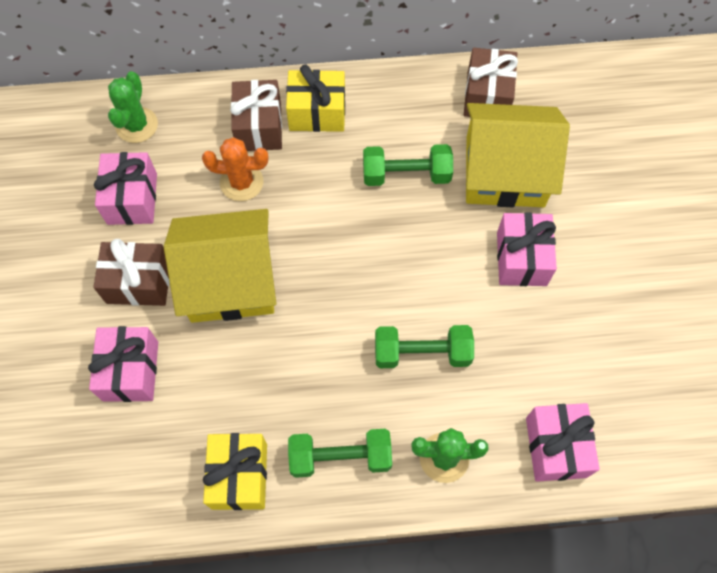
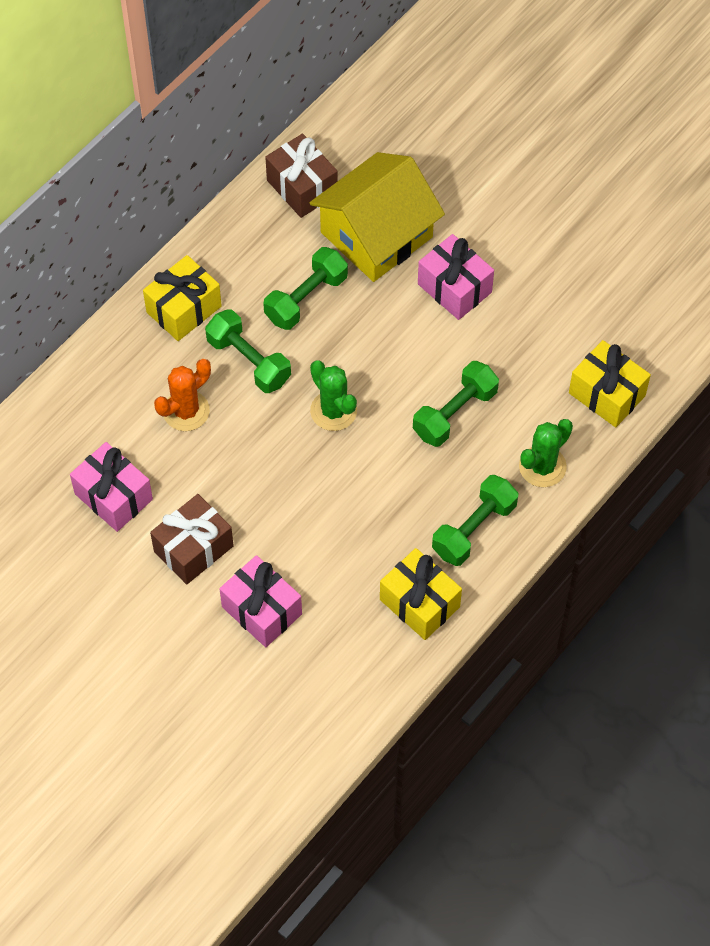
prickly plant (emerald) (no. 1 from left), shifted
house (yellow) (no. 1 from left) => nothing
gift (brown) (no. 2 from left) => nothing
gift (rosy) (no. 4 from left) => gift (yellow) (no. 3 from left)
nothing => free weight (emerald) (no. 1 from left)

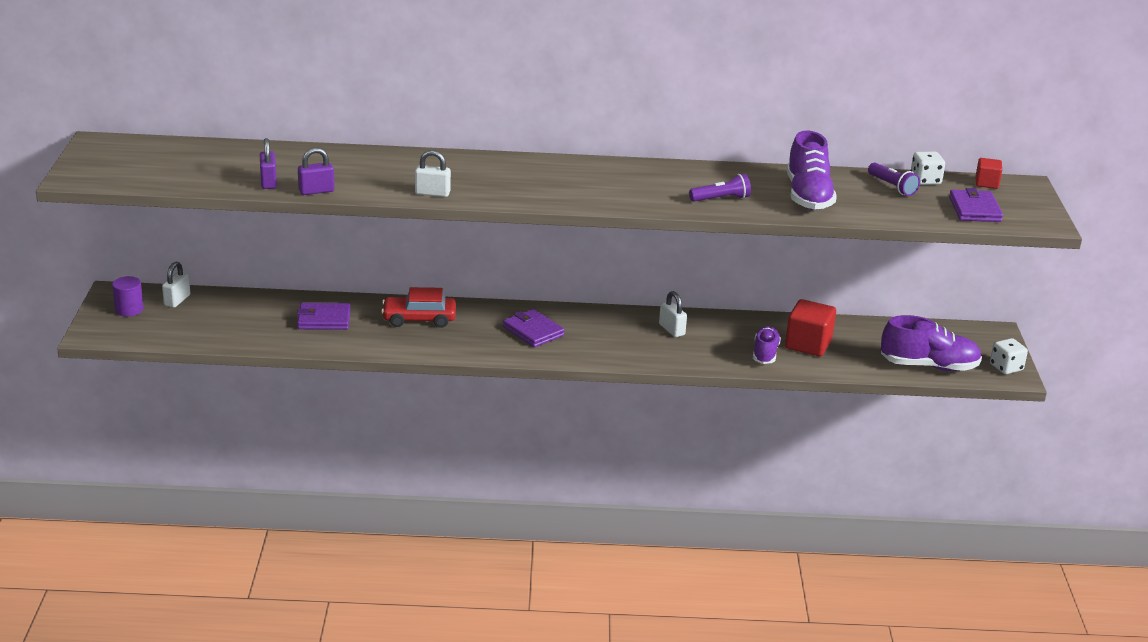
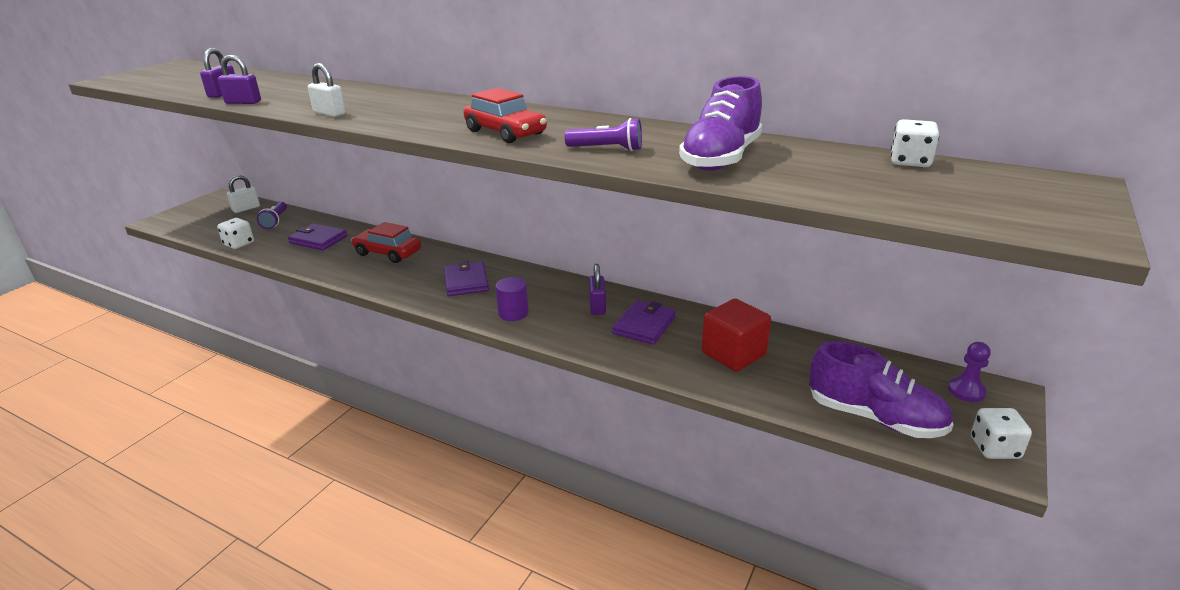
cylinder shape (purple), shifted
lock (white) (no. 3 from left) => lock (purple) (no. 3 from left)
lace-up shoe (purple) (no. 1 from left) => nothing
pocket torch (purple) (no. 2 from left in the first image) => pocket torch (purple) (no. 1 from left), shifted
wallet (purple) (no. 3 from left), shifted
solid cube (scarlet) (no. 2 from left) => nothing
nothing => dice (white) (no. 1 from left)
nothing => automobile (scarlet) (no. 2 from left)
nothing => game pawn (purple)

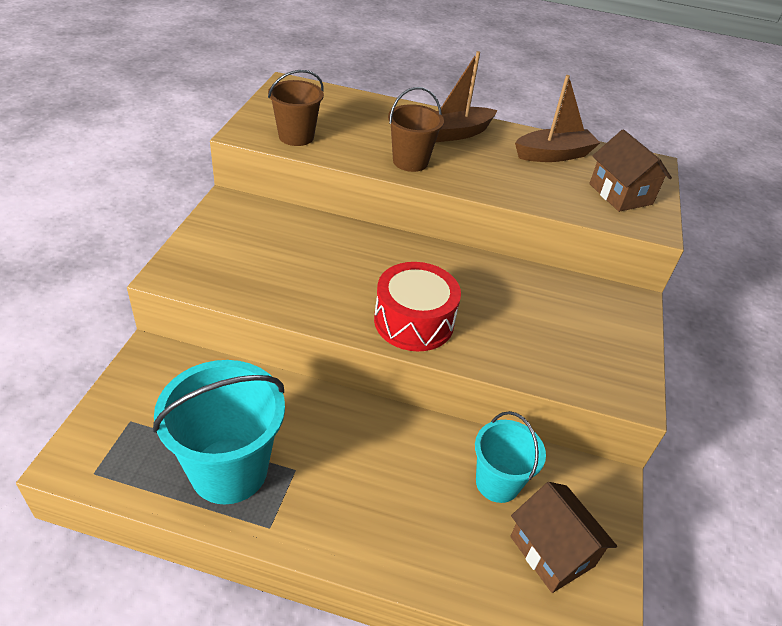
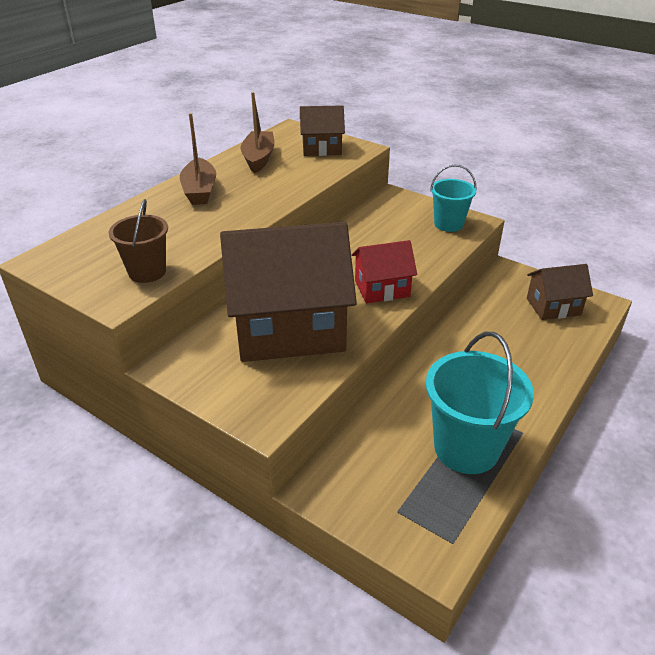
drum (scarlet) => house (scarlet)
pail (brown) (no. 2 from left) => nothing
pail (teal) (no. 2 from left in the first image) => pail (teal) (no. 1 from left), shifted
nothing => house (brown) (no. 1 from left)

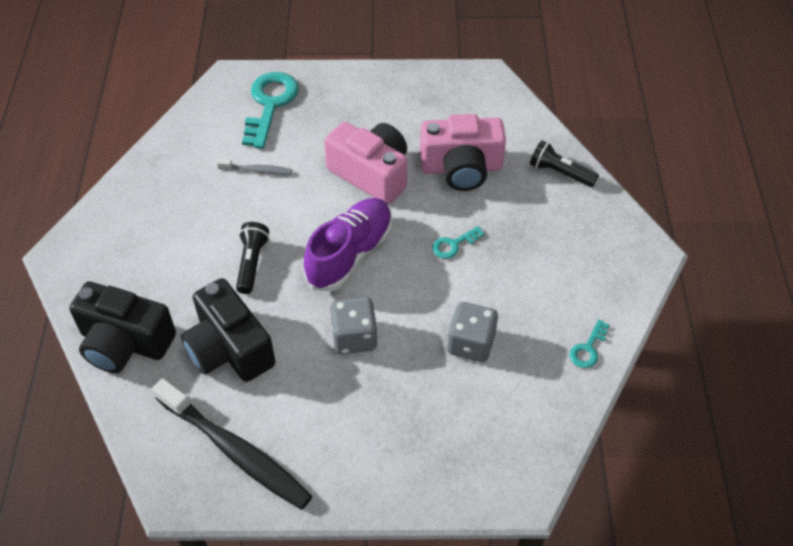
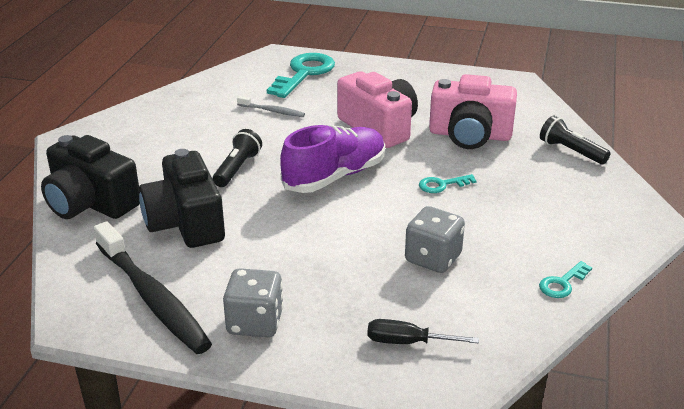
dice (gray) (no. 1 from left), shifted
nothing => flat screwdriver (black)

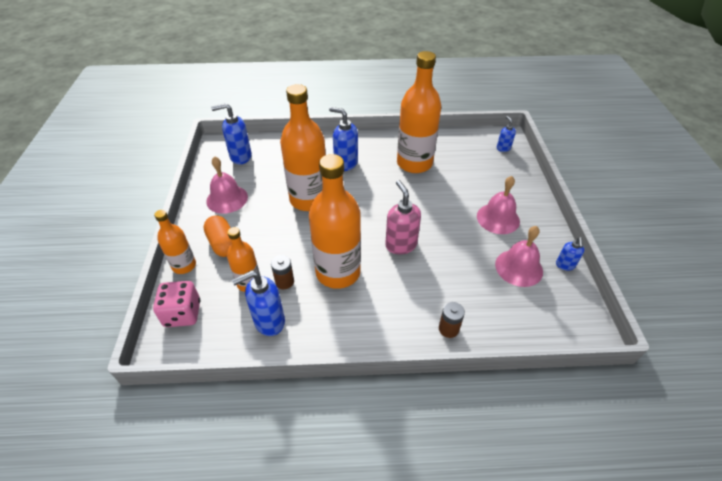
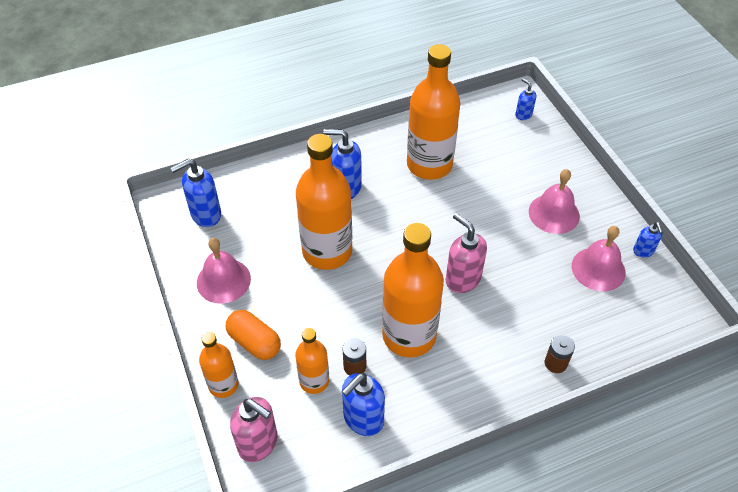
dice (rosy) => soap dispenser (rosy) (no. 1 from left)

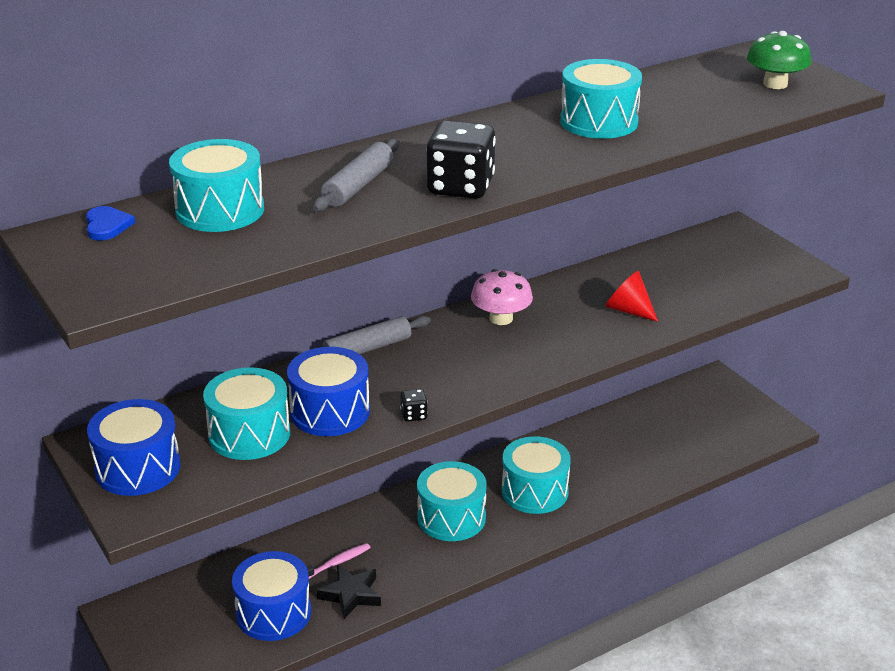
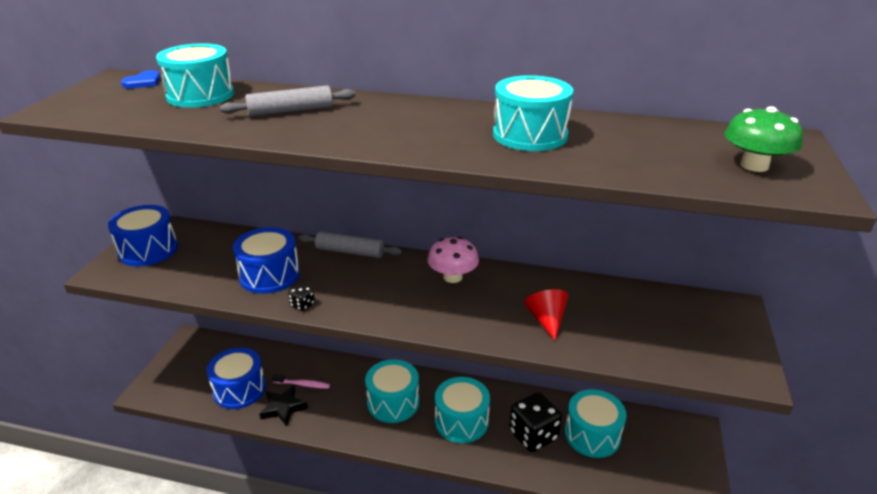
drum (teal) (no. 2 from left in the first image) => drum (teal) (no. 5 from left), shifted
dice (black) (no. 2 from left), shifted

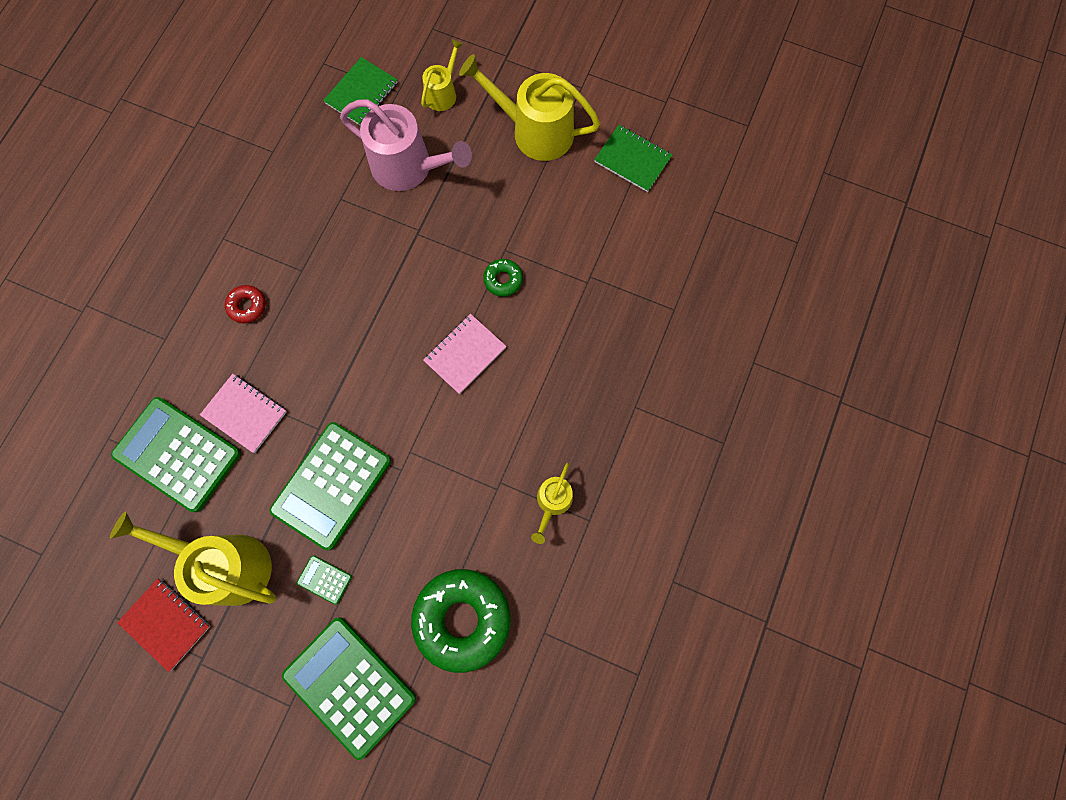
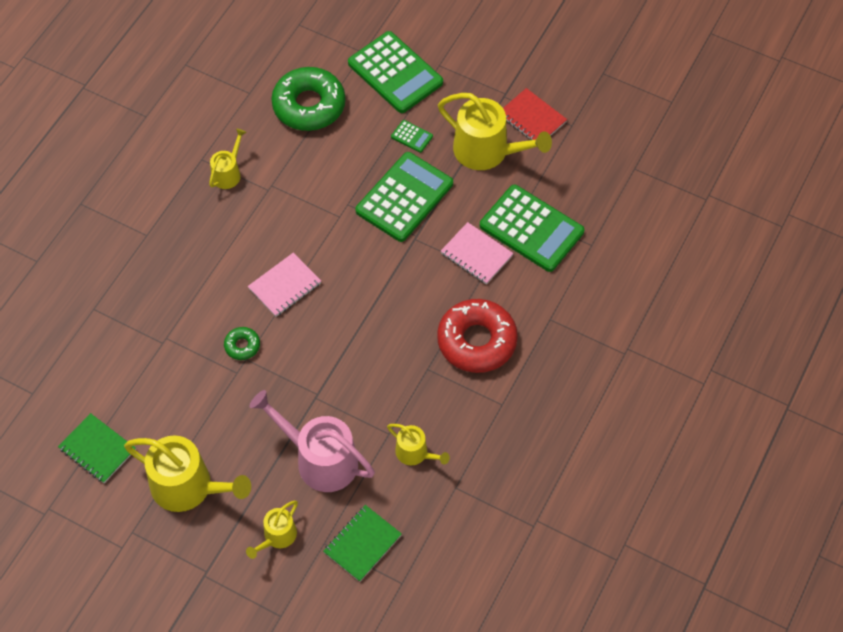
doughnut (scarlet), x2.22
nothing => watering can (yellow) (no. 4 from left)

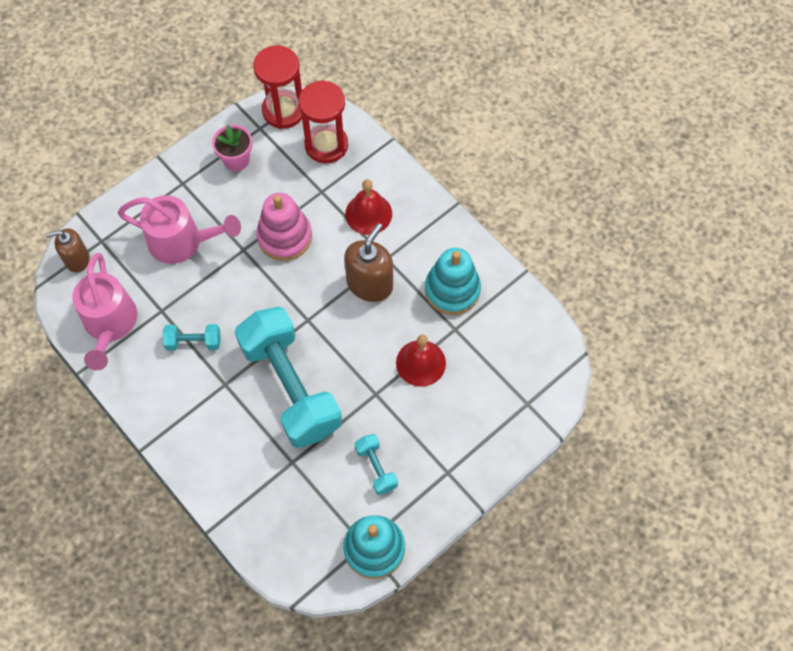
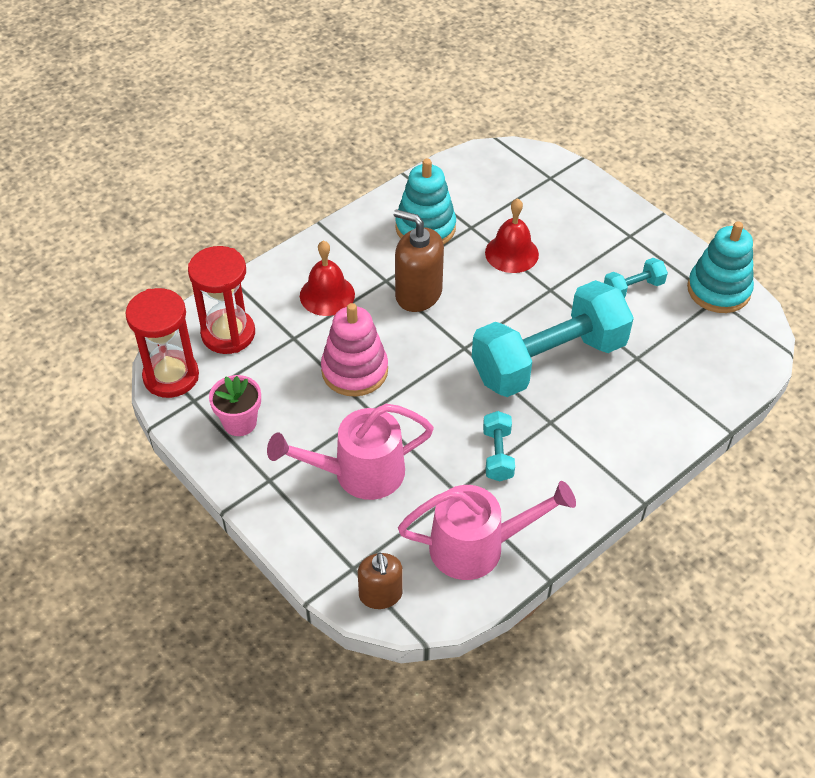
watering can (rosy) (no. 2 from left in the first image) => watering can (rosy) (no. 1 from left), 120 degrees counterclockwise

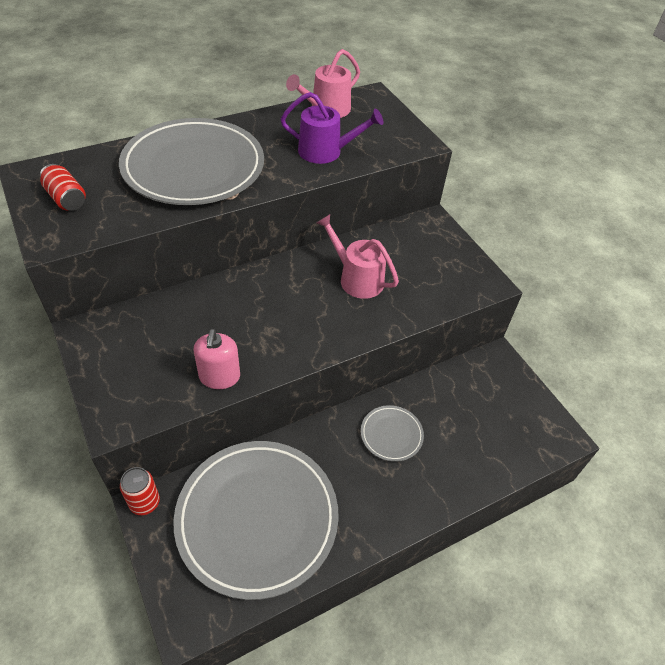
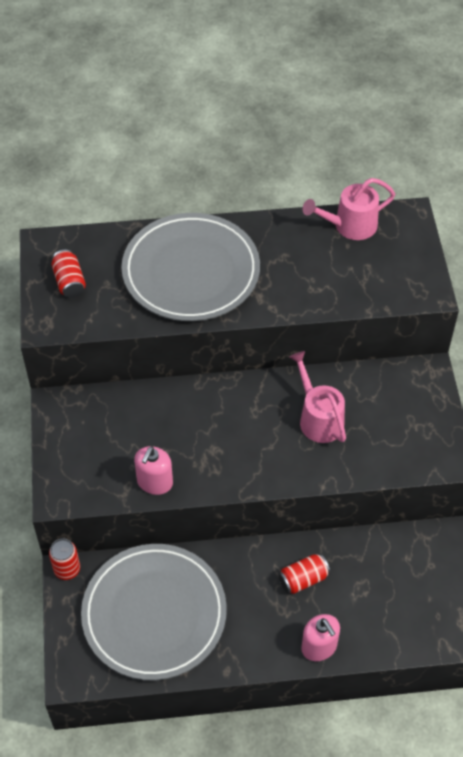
watering can (purple) => nothing
dinner plate (gray) (no. 3 from left) => can (scarlet) (no. 3 from left)
nothing => soap dispenser (rosy) (no. 2 from left)

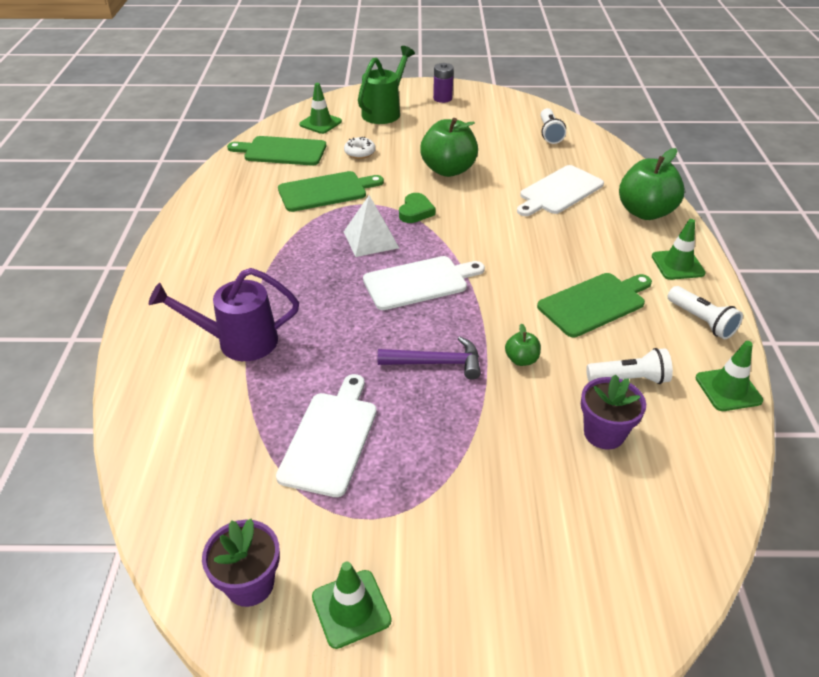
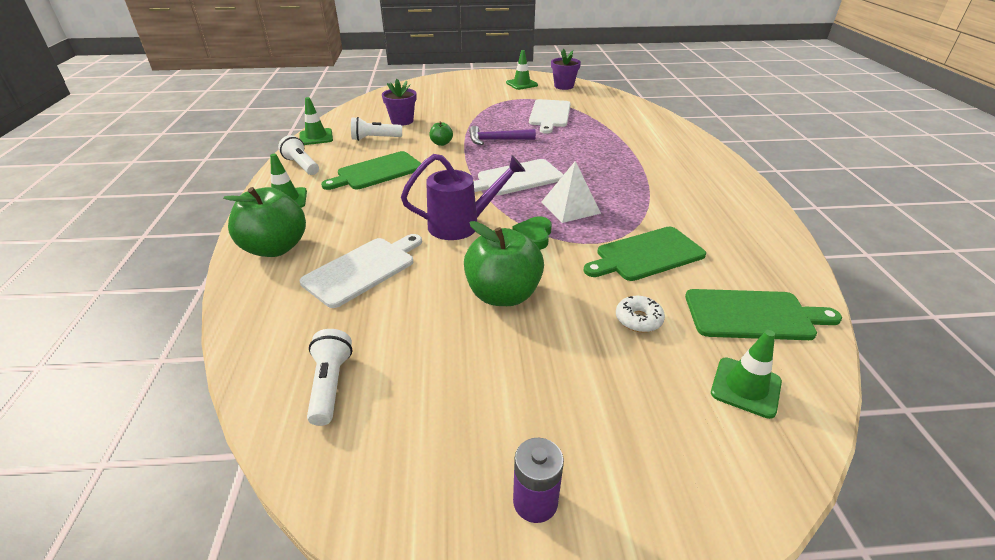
watering can (purple), shifted
watering can (emerald) => nothing

